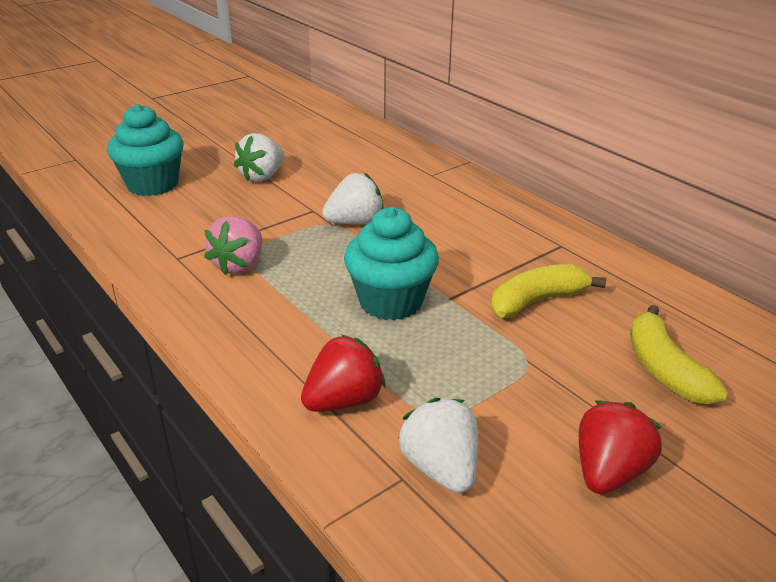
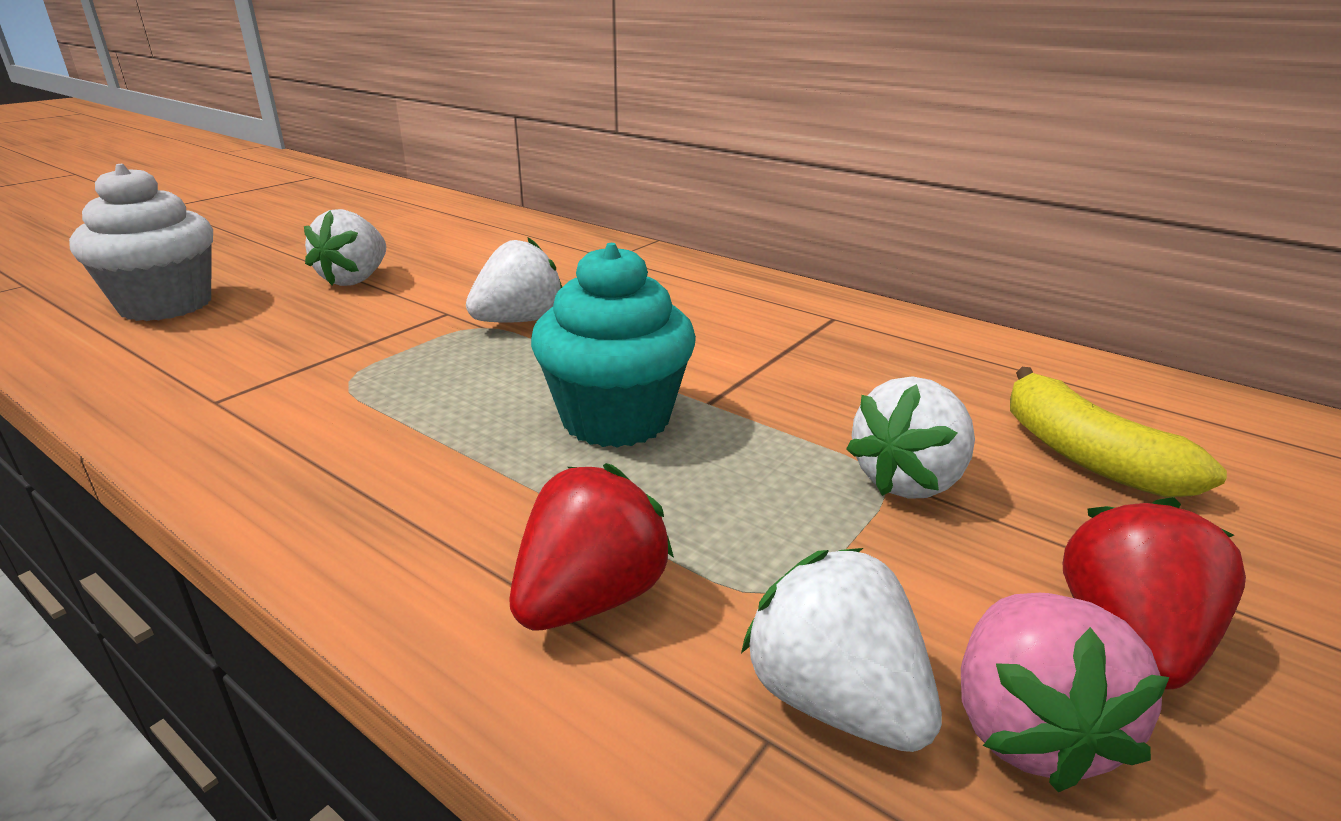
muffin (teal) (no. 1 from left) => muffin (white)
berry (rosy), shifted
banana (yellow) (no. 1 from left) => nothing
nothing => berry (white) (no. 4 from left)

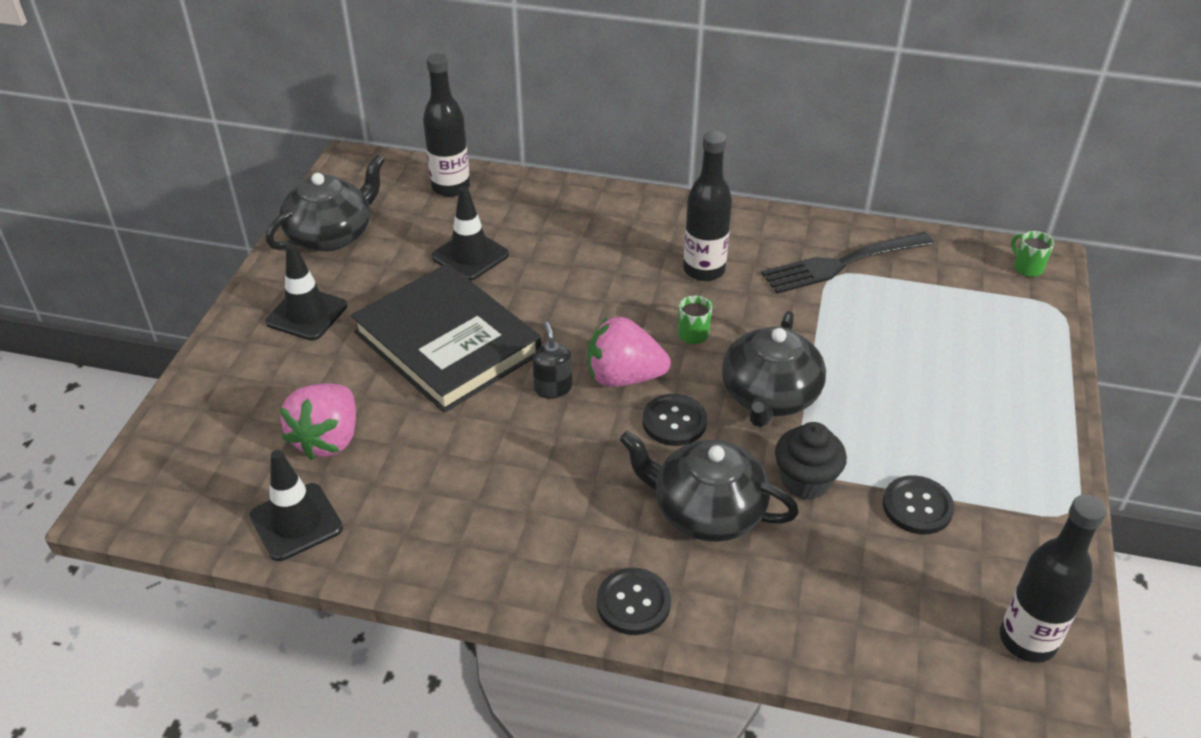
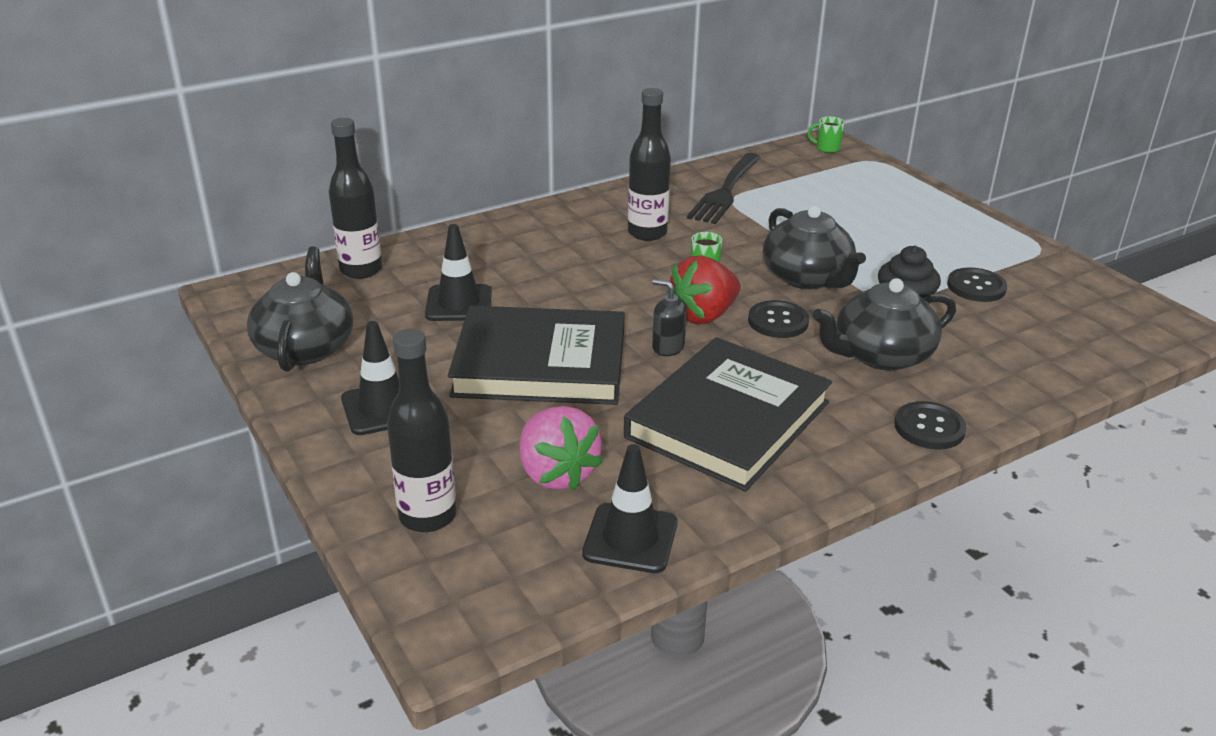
berry (rosy) (no. 2 from left) => berry (scarlet)
drink bottle (black) (no. 3 from left in the first image) => drink bottle (black) (no. 2 from left), shifted
nothing => book (black) (no. 2 from left)

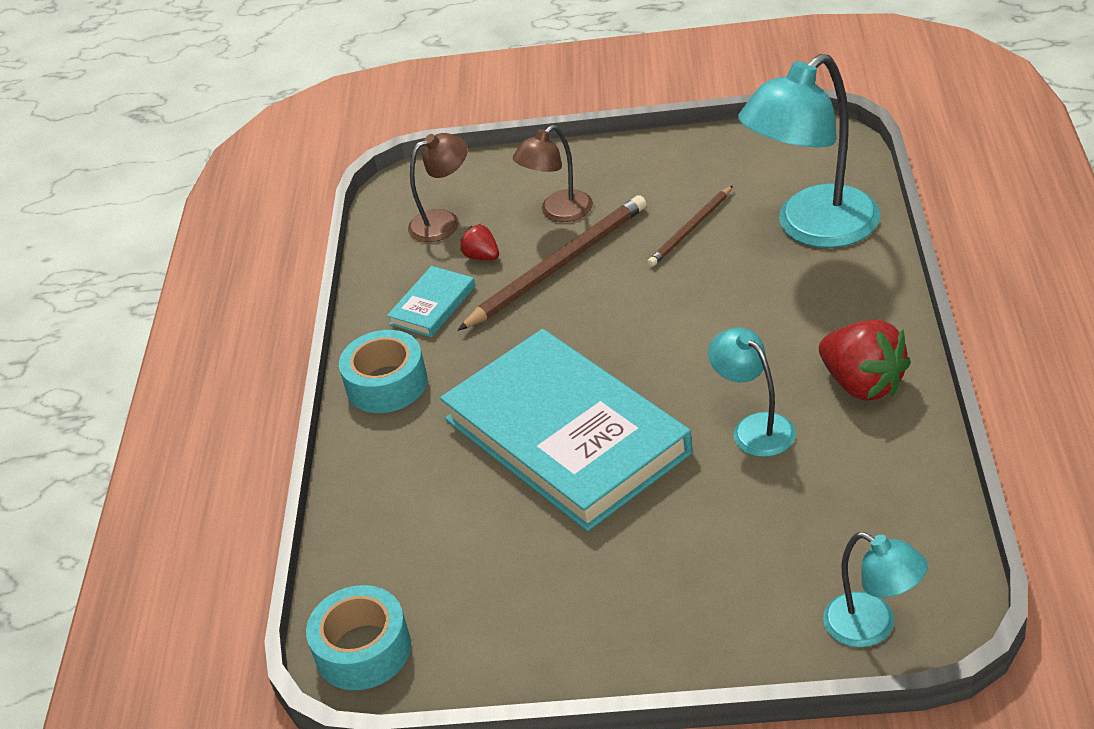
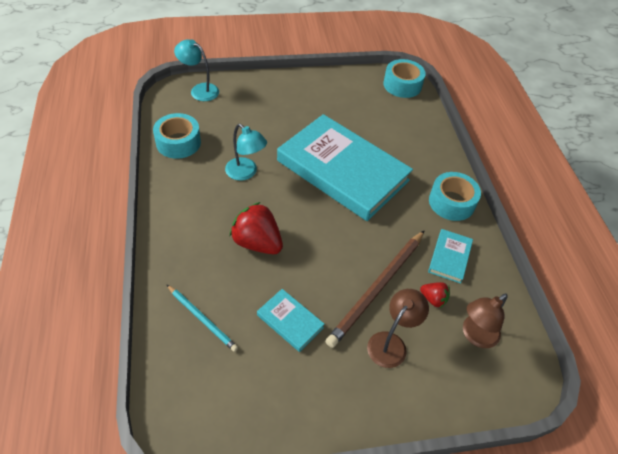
lead pencil (brown) (no. 2 from left) => book (teal) (no. 1 from left)
desk lamp (teal) (no. 2 from left) => lead pencil (teal)
berry (scarlet) (no. 2 from left in the first image) => berry (scarlet) (no. 1 from left), shifted
nothing => sticky tape (teal) (no. 1 from left)

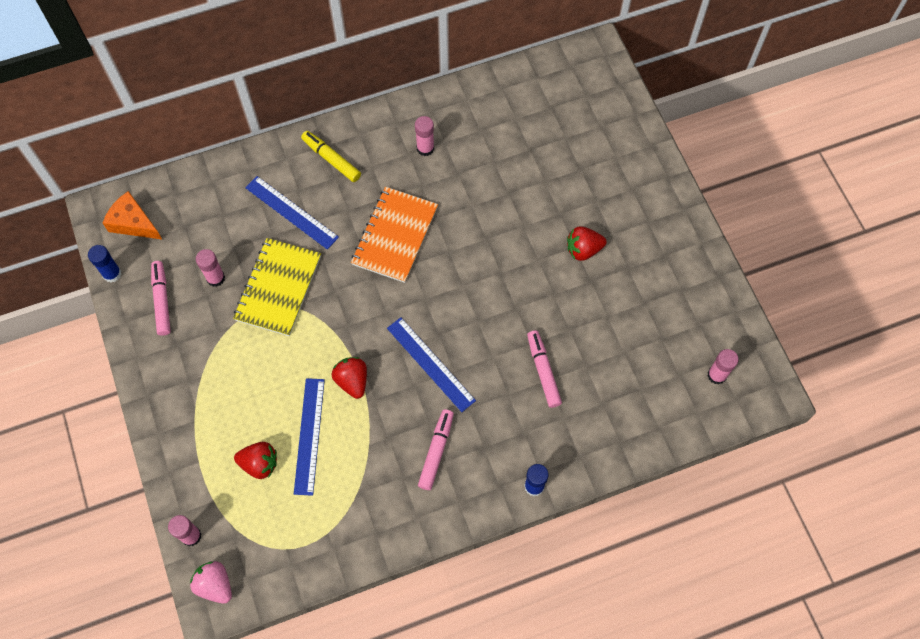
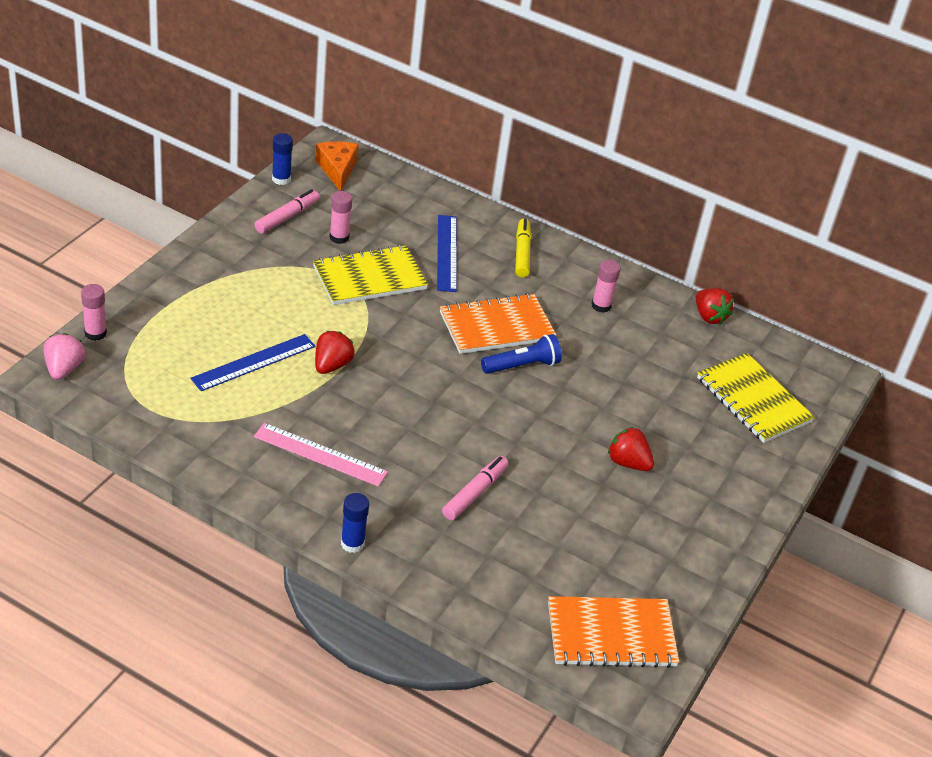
berry (scarlet) (no. 1 from left in the first image) => berry (scarlet) (no. 3 from left), shifted
ruler (royal blue) (no. 3 from left) => nothing
marker (rosy) (no. 2 from left) => ruler (rosy)
glue (rosy) (no. 4 from left) => exercise book (bright orange) (no. 2 from left)
nothing => pocket torch (royal blue)
nothing => exercise book (yellow) (no. 2 from left)

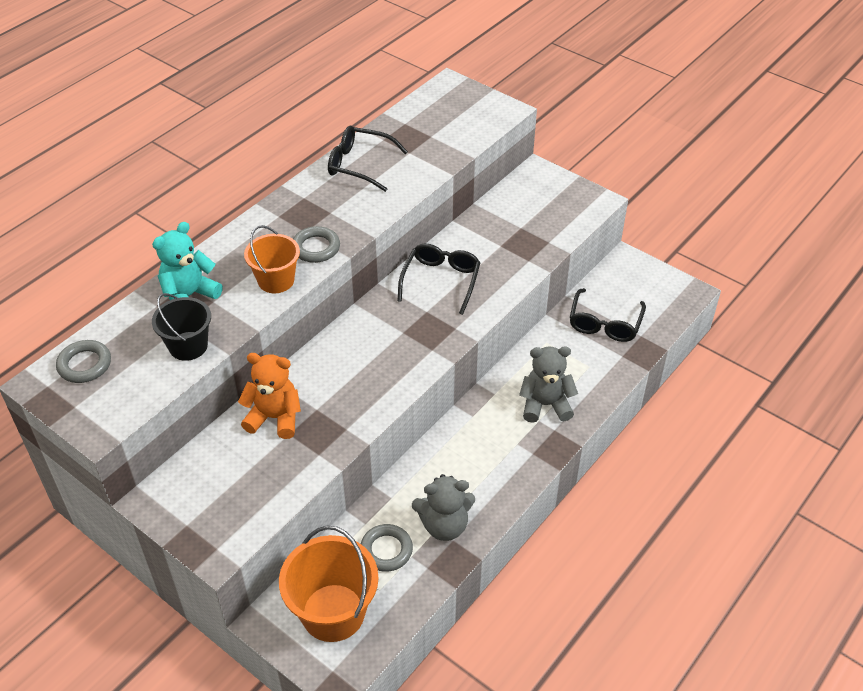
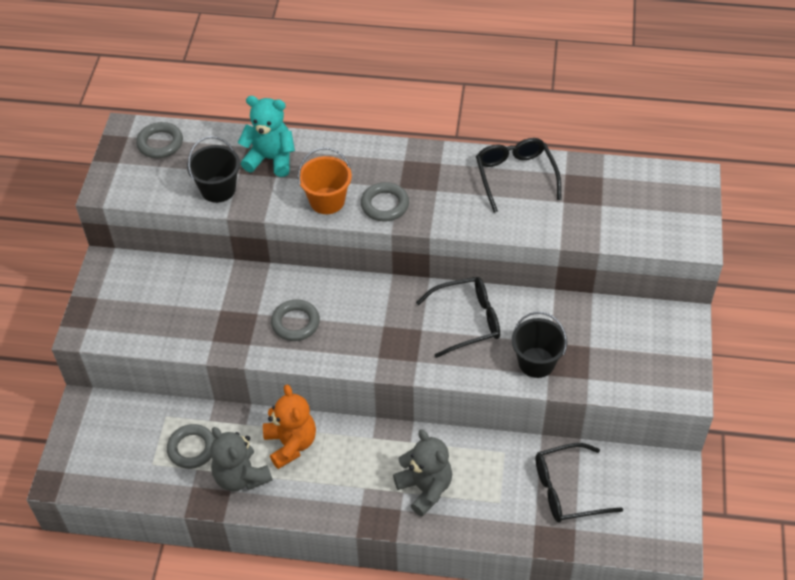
teddy (bright orange), shifted
pail (bright orange) (no. 2 from left) => nothing
nothing => ring (gray) (no. 3 from left)
nothing => pail (black) (no. 2 from left)

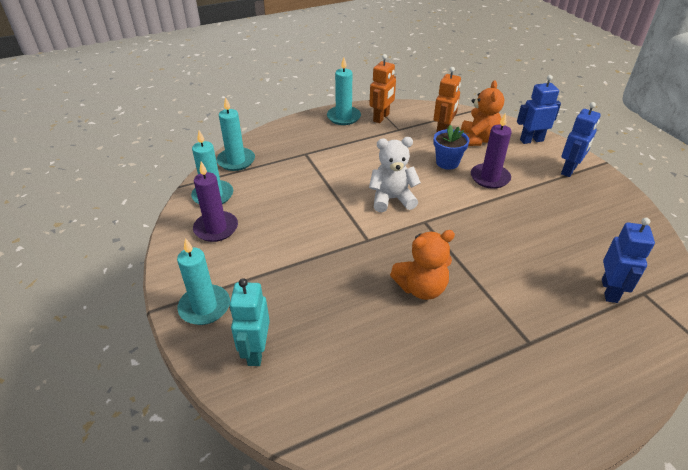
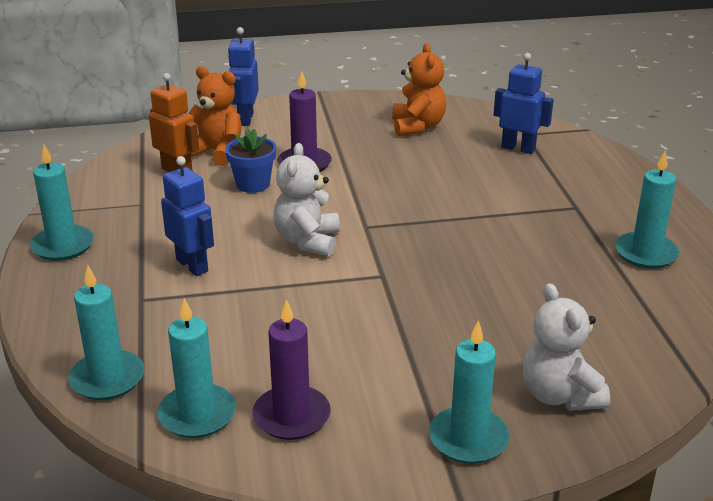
toy robot (teal) => teddy (white) (no. 2 from left)
toy robot (bright orange) (no. 1 from left) => nothing
teddy (bright orange) (no. 1 from left in the first image) => teddy (bright orange) (no. 2 from left), shifted
toy robot (royal blue) (no. 2 from left in the first image) => toy robot (royal blue) (no. 1 from left), shifted
nothing => pillar candle (teal) (no. 5 from left)

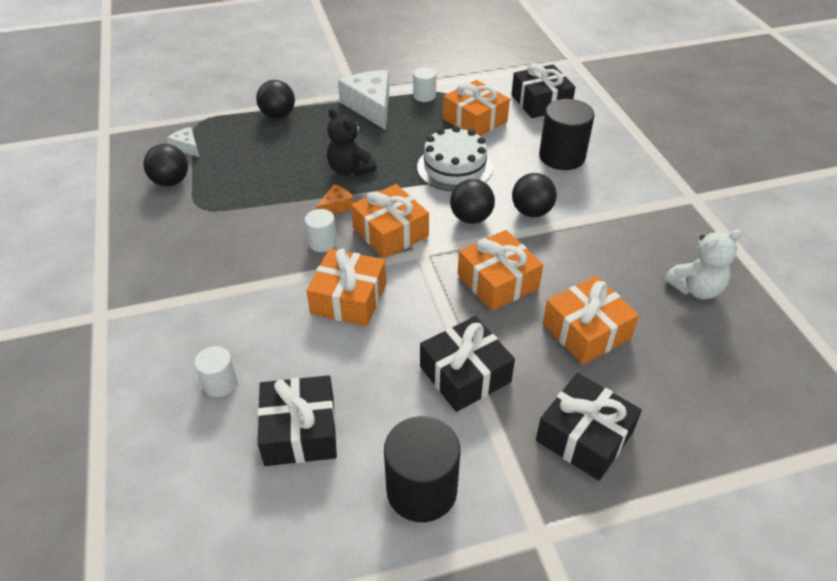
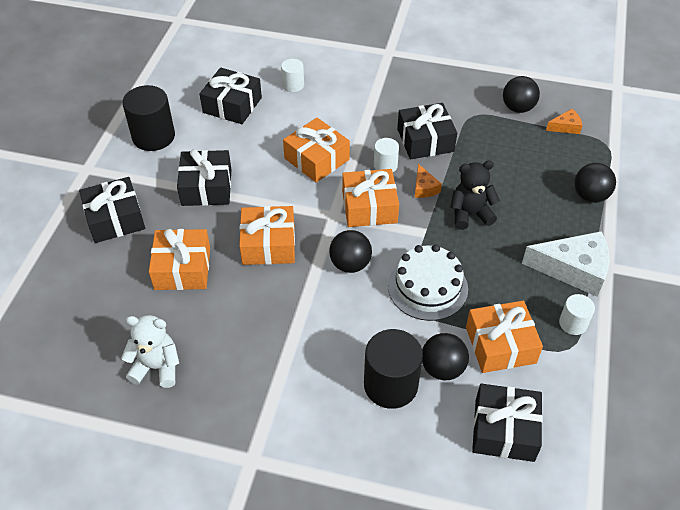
cheese (white) (no. 1 from left) => cheese (bright orange) (no. 2 from left)
play ball (black) (no. 4 from left in the first image) => play ball (black) (no. 2 from left), shifted
teddy (white), 90 degrees clockwise
nothing => gift (black) (no. 4 from left)

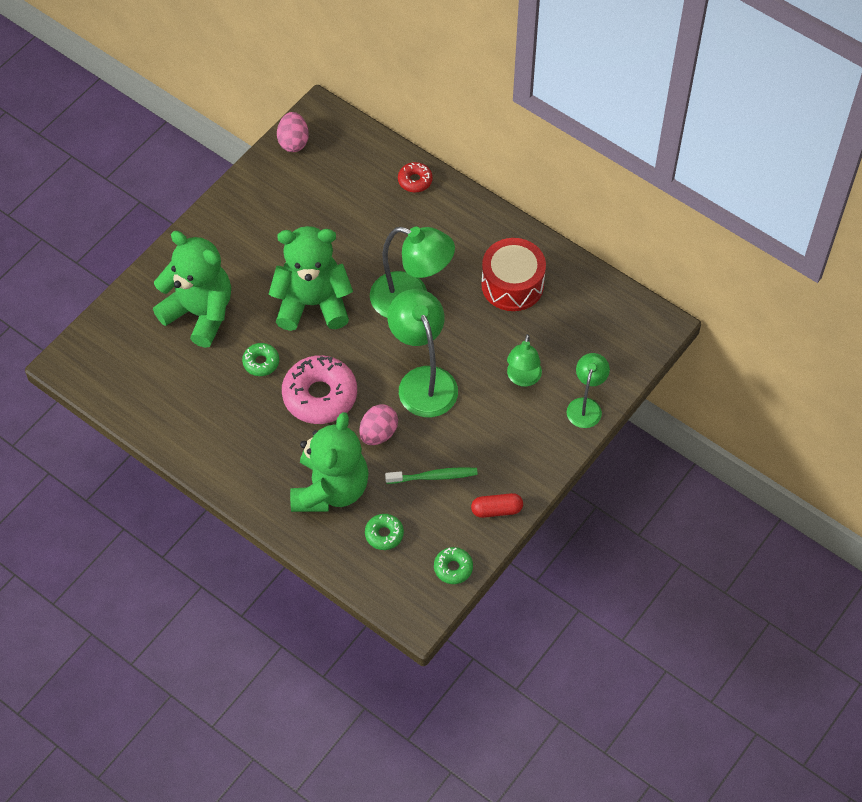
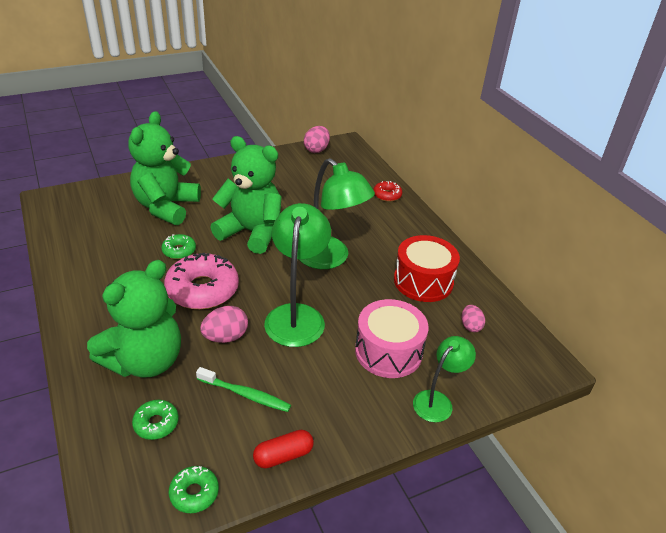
teddy (emerald) (no. 1 from left in the first image) => teddy (emerald) (no. 2 from left), 135 degrees counterclockwise
pill (scarlet), 45 degrees counterclockwise
desk lamp (emerald) (no. 3 from left) => drum (rosy)
nothing => toy egg (rosy) (no. 3 from left)

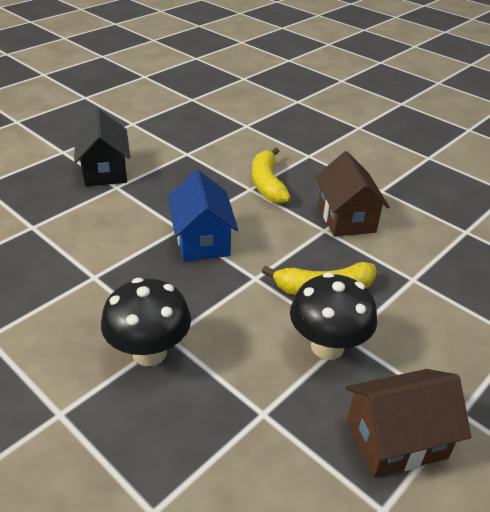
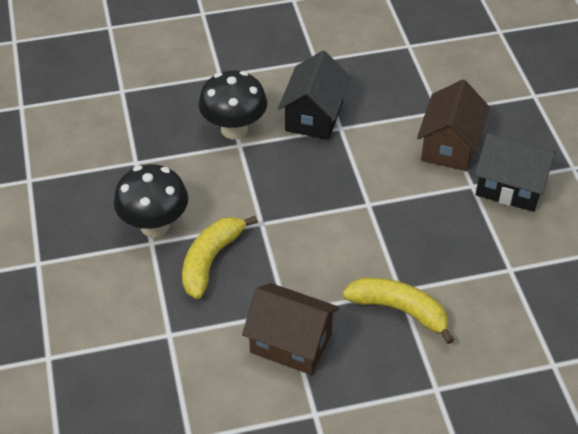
house (royal blue) => nothing
house (brown) (no. 2 from left), shifted
nothing => house (black) (no. 1 from left)

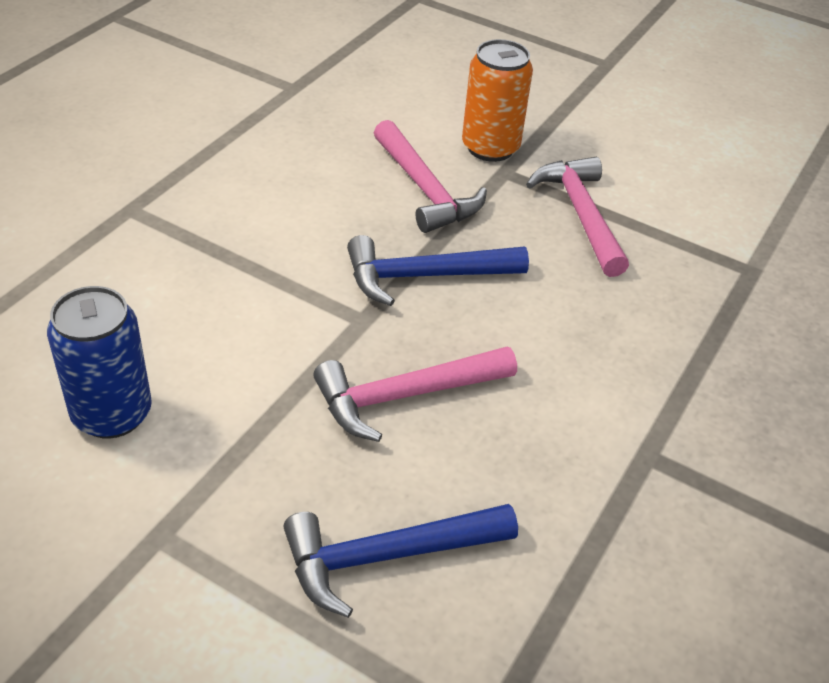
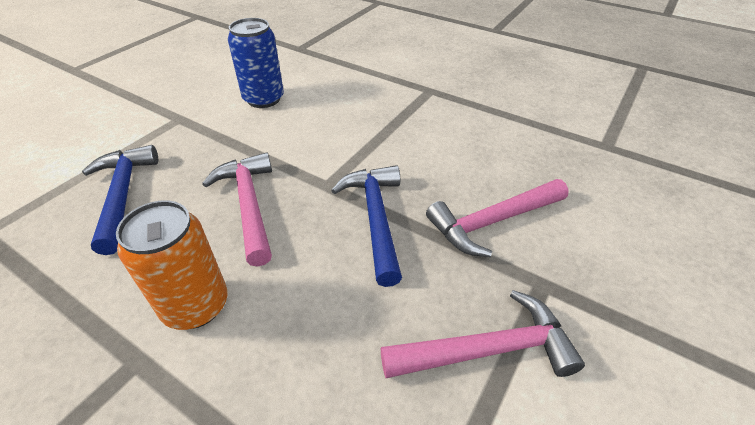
can (bright orange), shifted

